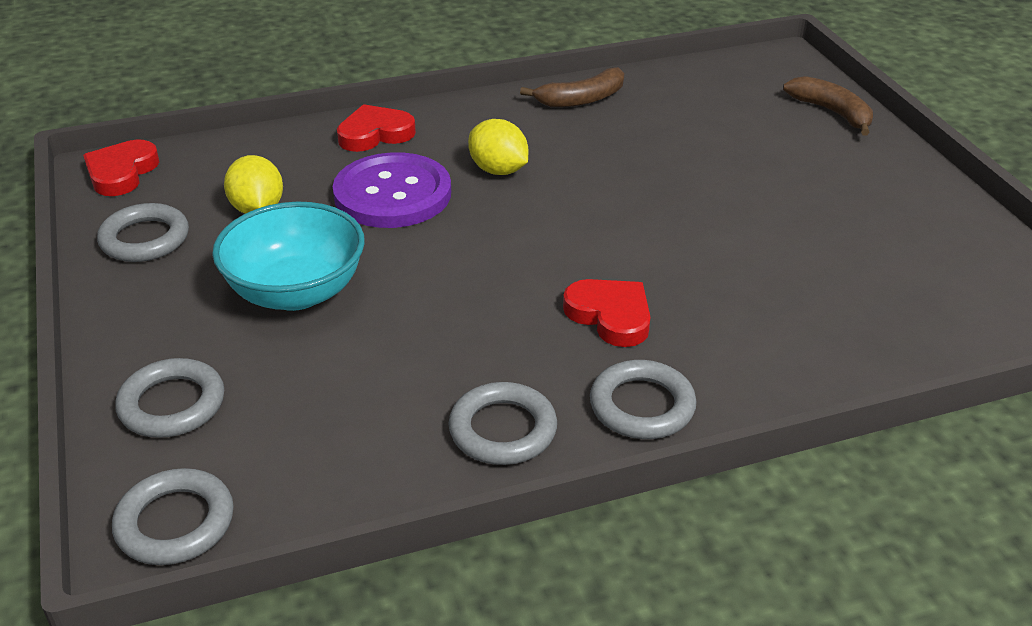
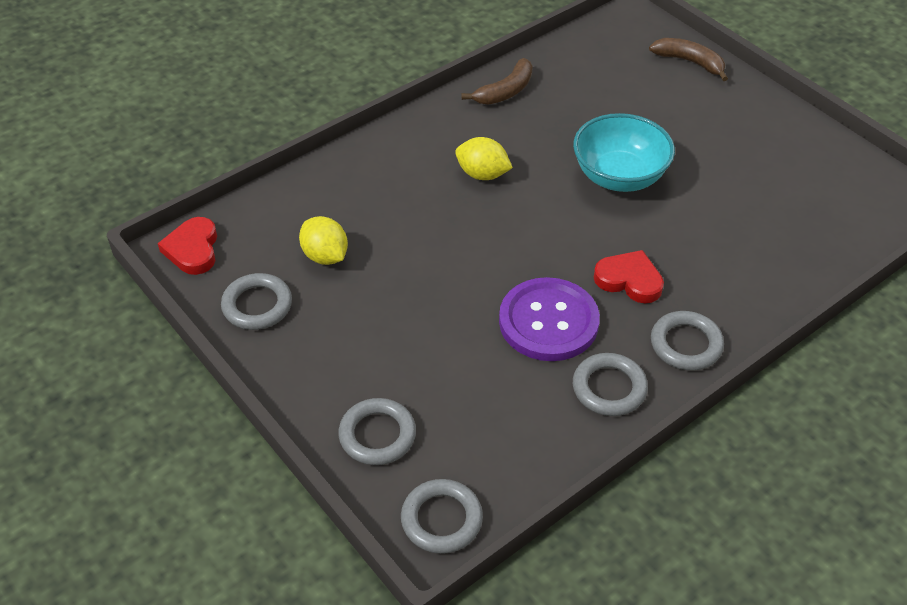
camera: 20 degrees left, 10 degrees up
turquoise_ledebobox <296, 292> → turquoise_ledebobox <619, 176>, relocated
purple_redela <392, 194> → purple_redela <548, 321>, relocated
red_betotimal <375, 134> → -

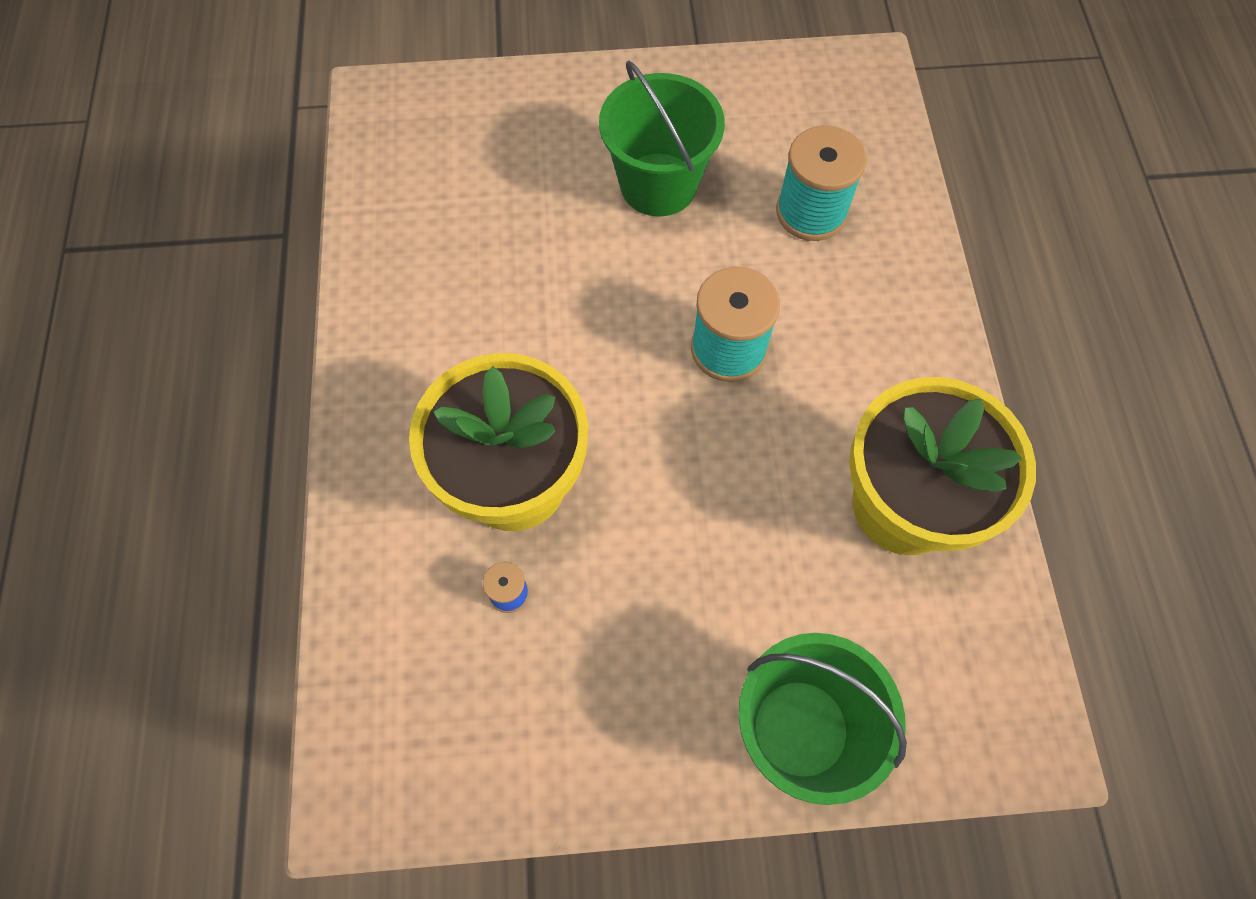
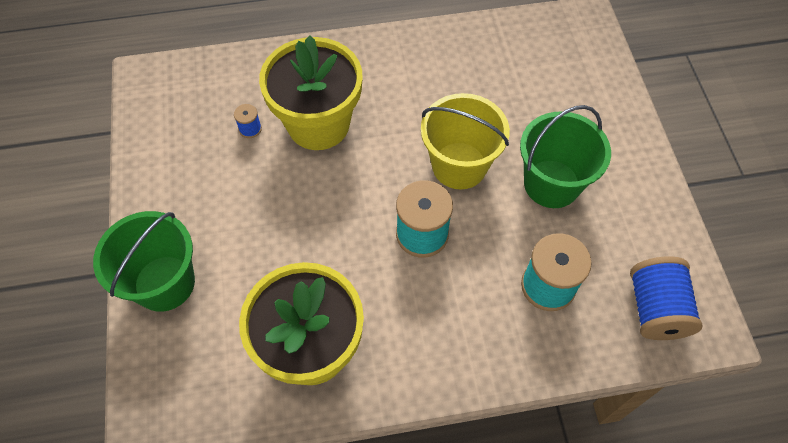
camera: 85 degrees right, 5 degrees down
- → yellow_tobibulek <459, 165>
- → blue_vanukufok <655, 308>

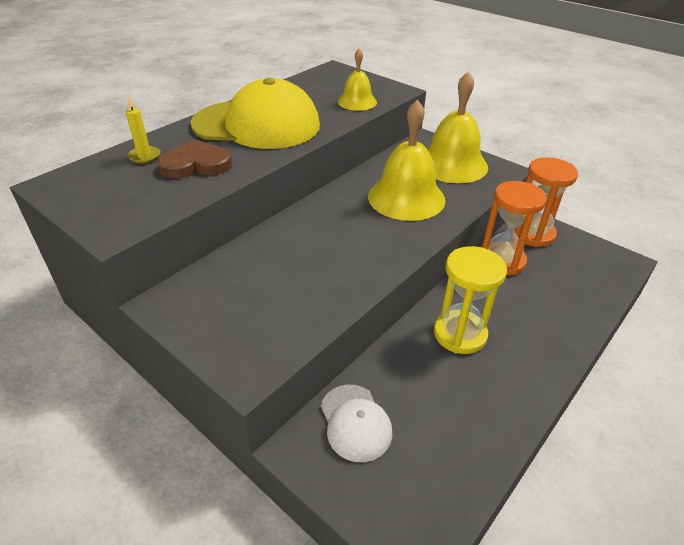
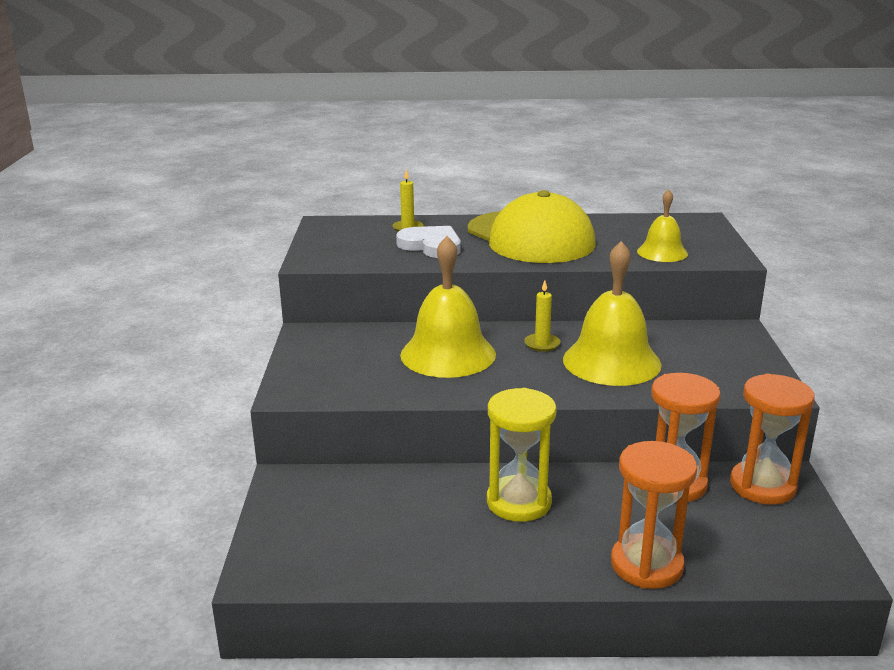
camera: 50 degrees right, 15 degrees down
brown_betotimal <196, 164> → white_betotimal <431, 246>
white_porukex <355, 422> → -
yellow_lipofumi <452, 164> → yellow_lipofumi <448, 354>, relocated
- → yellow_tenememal <542, 344>
- → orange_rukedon <646, 565>

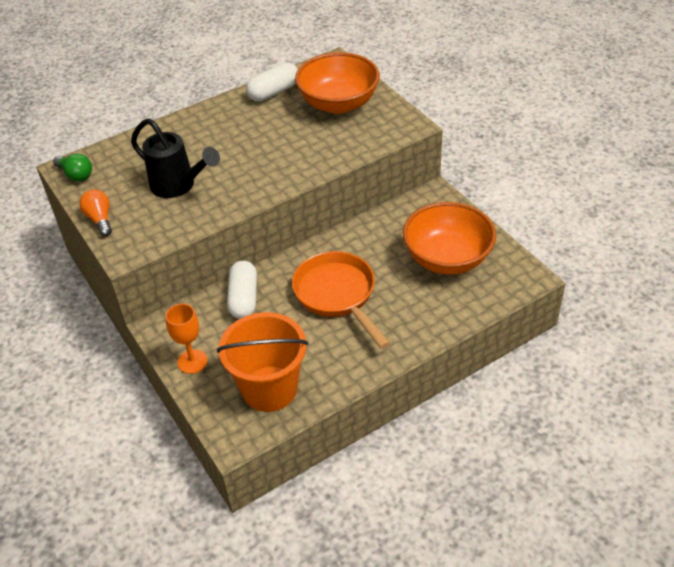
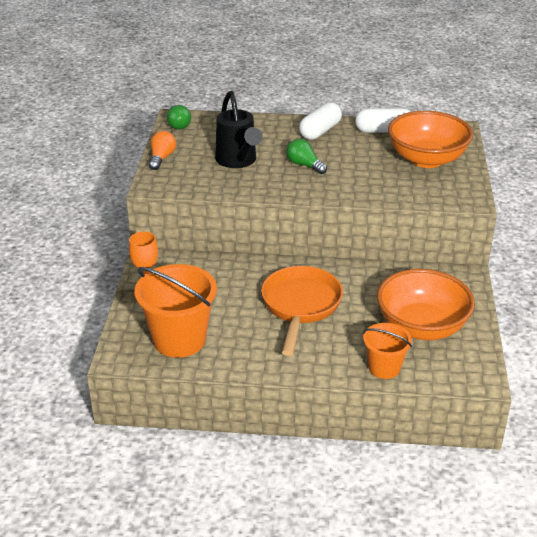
camera: 35 degrees right, 10 degrees down
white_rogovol <244, 298> → white_rogovol <320, 131>, relocated
- → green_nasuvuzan <304, 165>
- → orange_tobibulek <384, 368>

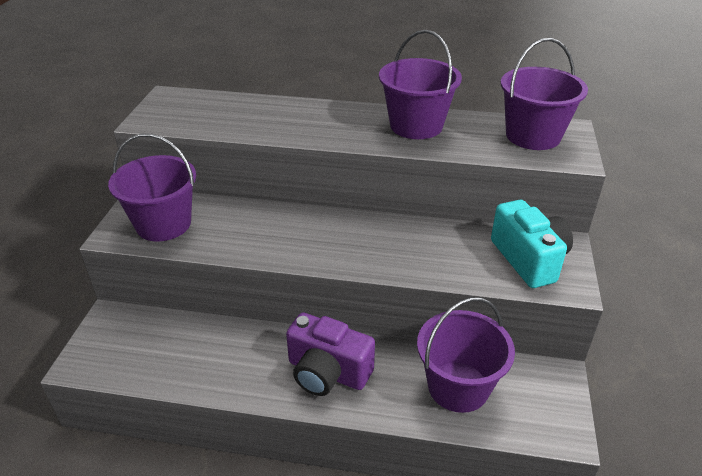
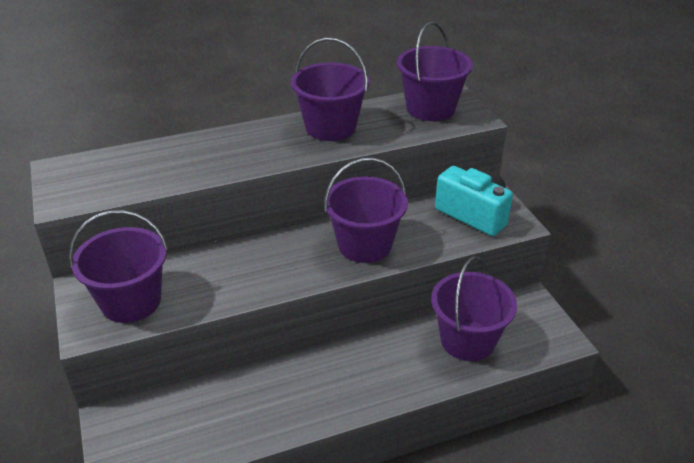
camera: 30 degrees left, 0 degrees up
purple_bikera <327, 372> → -
- → purple_tobibulek <365, 245>

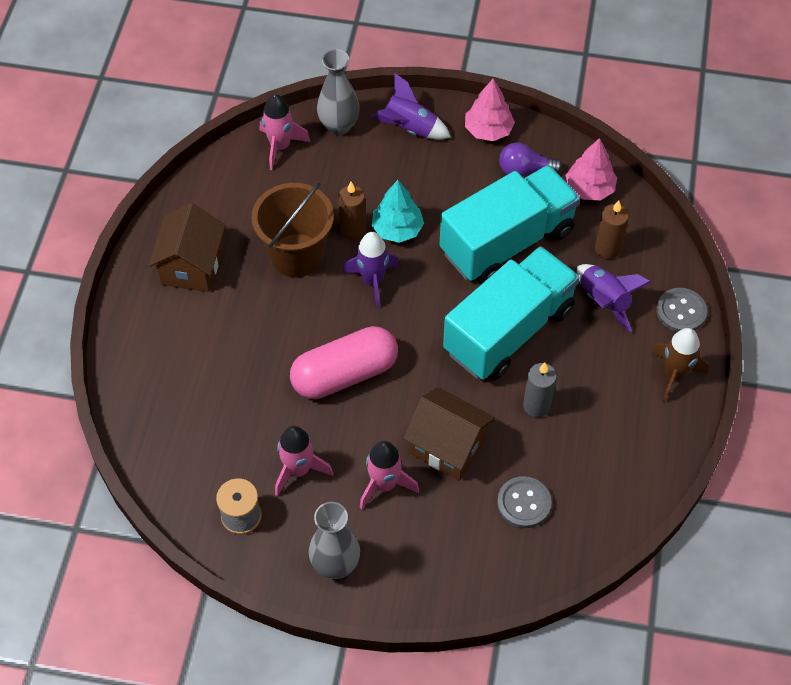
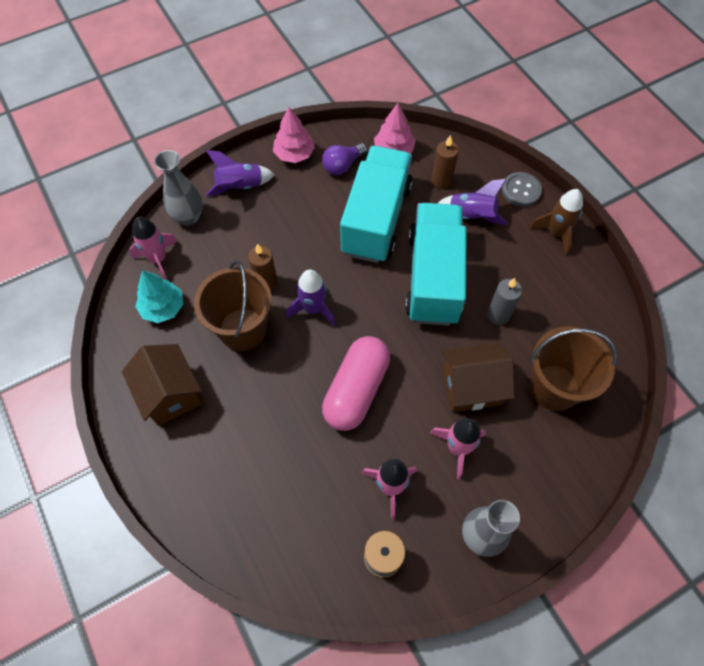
camera: 40 degrees left, 5 degrees up
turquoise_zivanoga <397, 229> → turquoise_zivanoga <163, 308>, relocated
grey_redela <524, 503> → brown_tobibulek <554, 387>

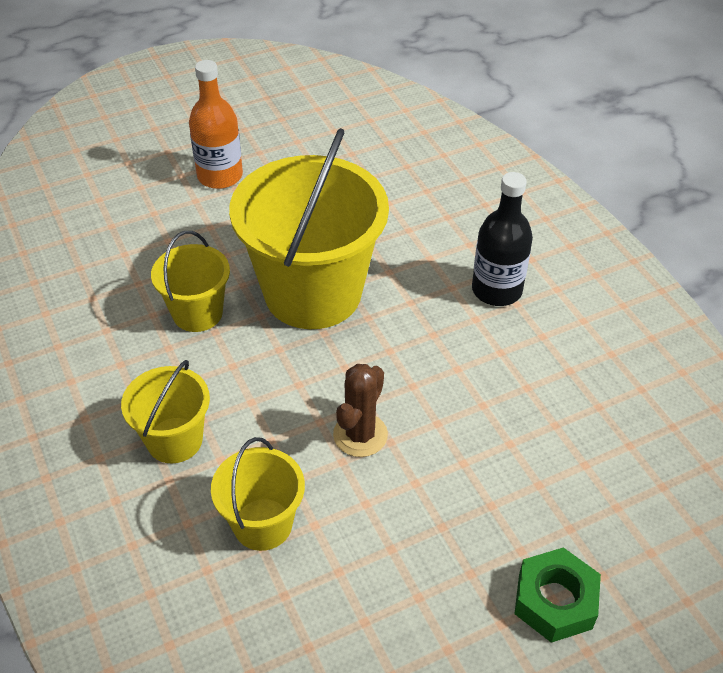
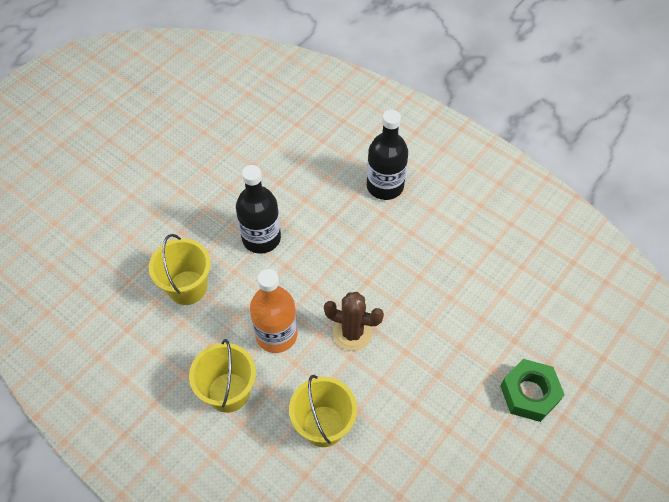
camera: 25 degrees left, 10 degrees up
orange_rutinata <220, 176> → orange_rutinata <276, 335>, relocated
yellow_tobibulek <313, 293> → black_rutinata <261, 238>
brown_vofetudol <360, 435> → brown_vofetudol <352, 333>, 75 degrees counterclockwise

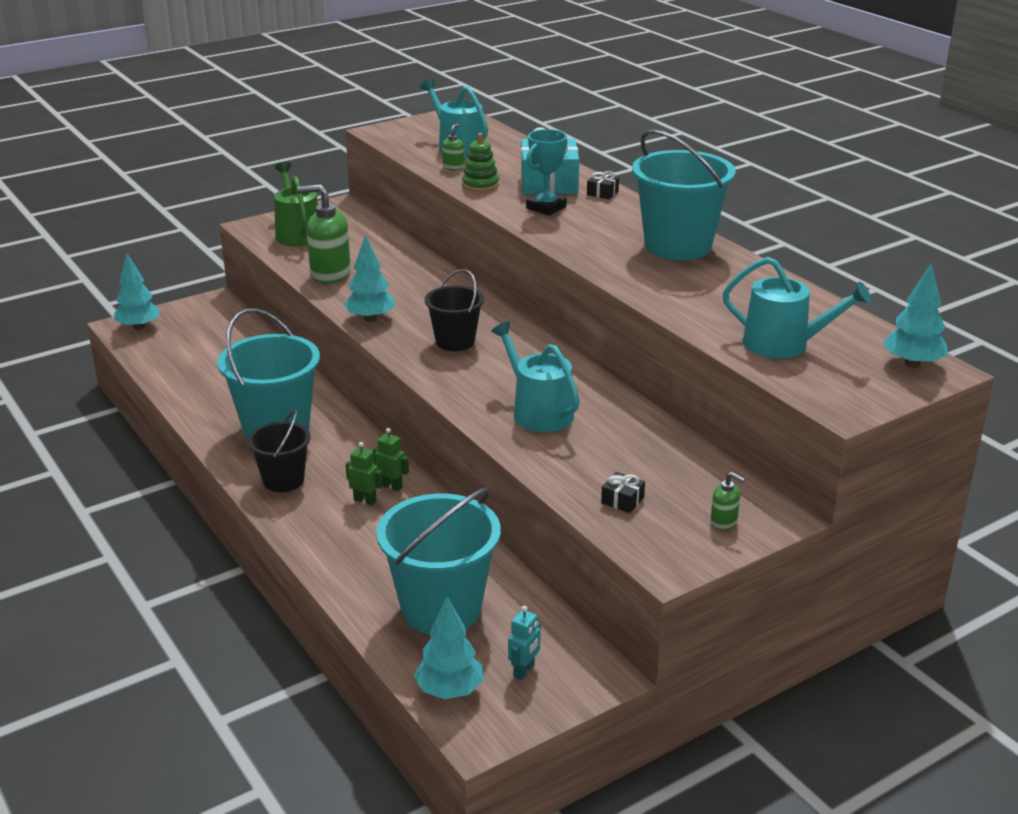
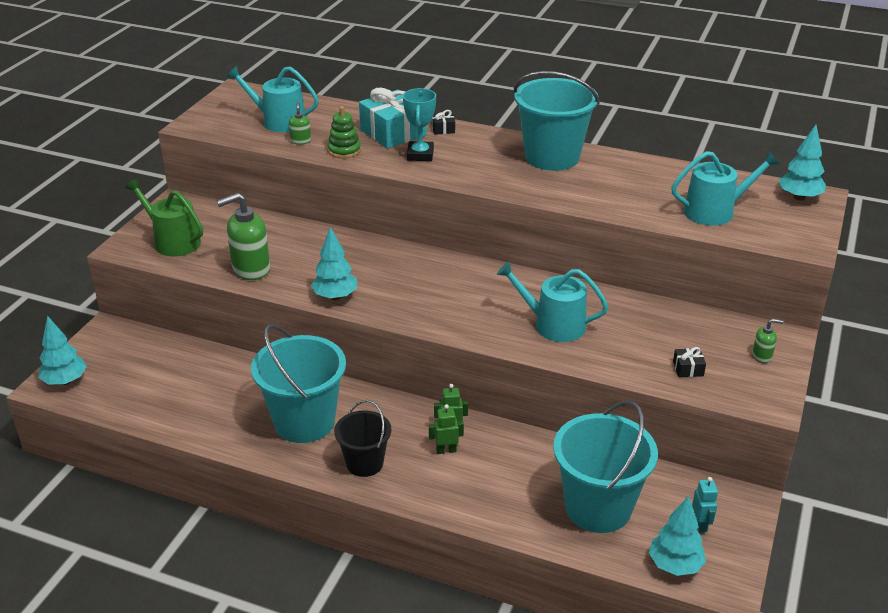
camera: 35 degrees left, 5 degrees up
black_tobibulek <455, 341> → -

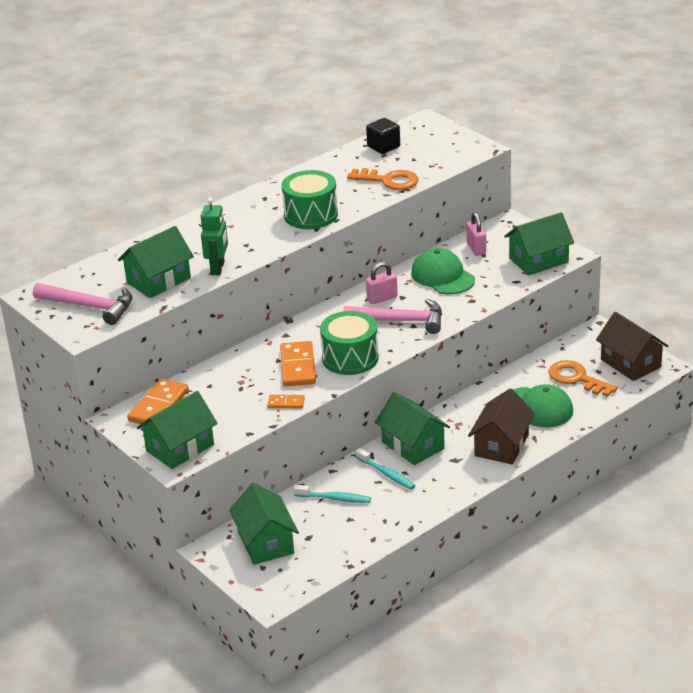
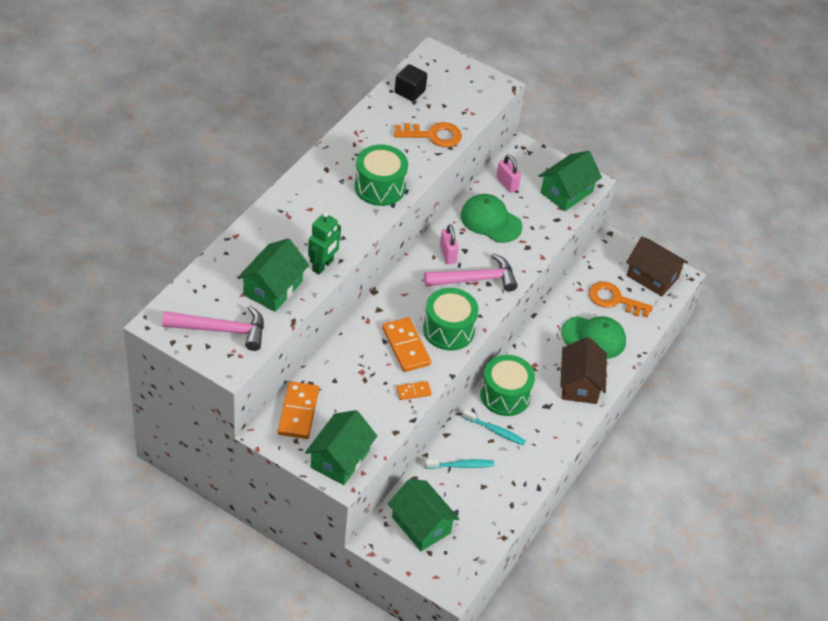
camera: 25 degrees left, 15 degrees up
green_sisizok <218, 268> → green_sisizok <323, 266>, 45 degrees clockwise
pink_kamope <382, 298> → pink_kamope <447, 254>, 60 degrees counterclockwise
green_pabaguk <413, 445> → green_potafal <505, 395>

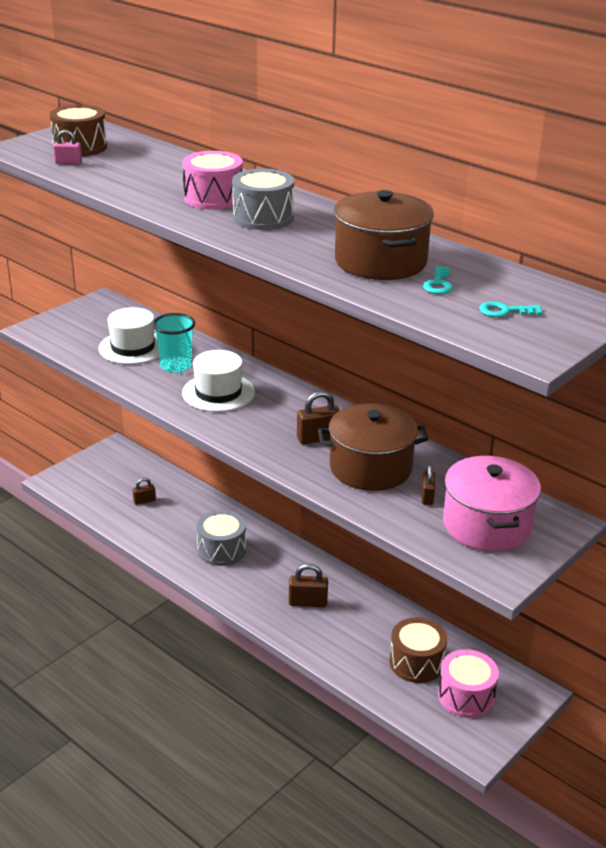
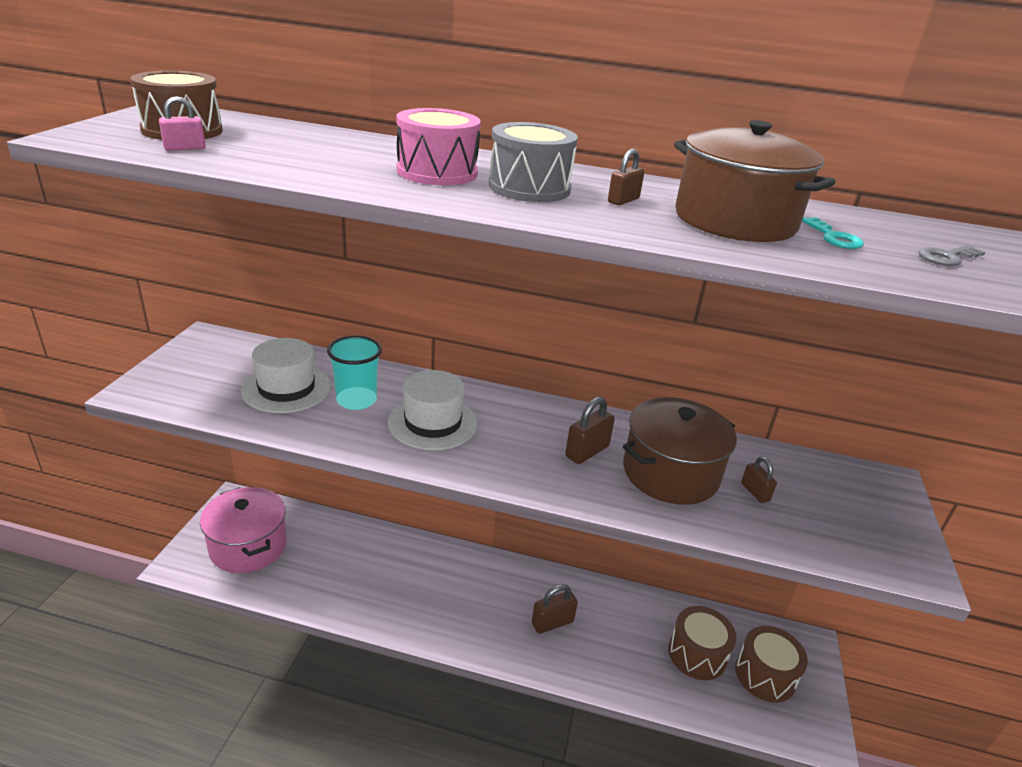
camera: 30 degrees left, 0 degrees up
brown_kamope <144, 501> → brown_kamope <623, 200>, relocated
grey_potafal <221, 550> → -
pink_potafal <466, 696> → brown_potafal <765, 675>
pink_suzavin <487, 525> → pink_suzavin <248, 546>, relocated
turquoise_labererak <505, 311> → grey_labererak <947, 257>

